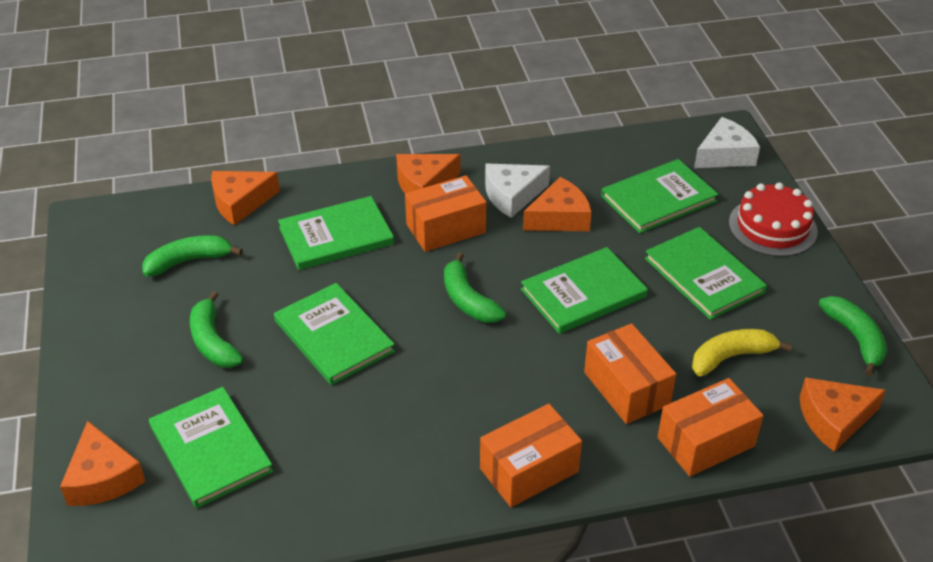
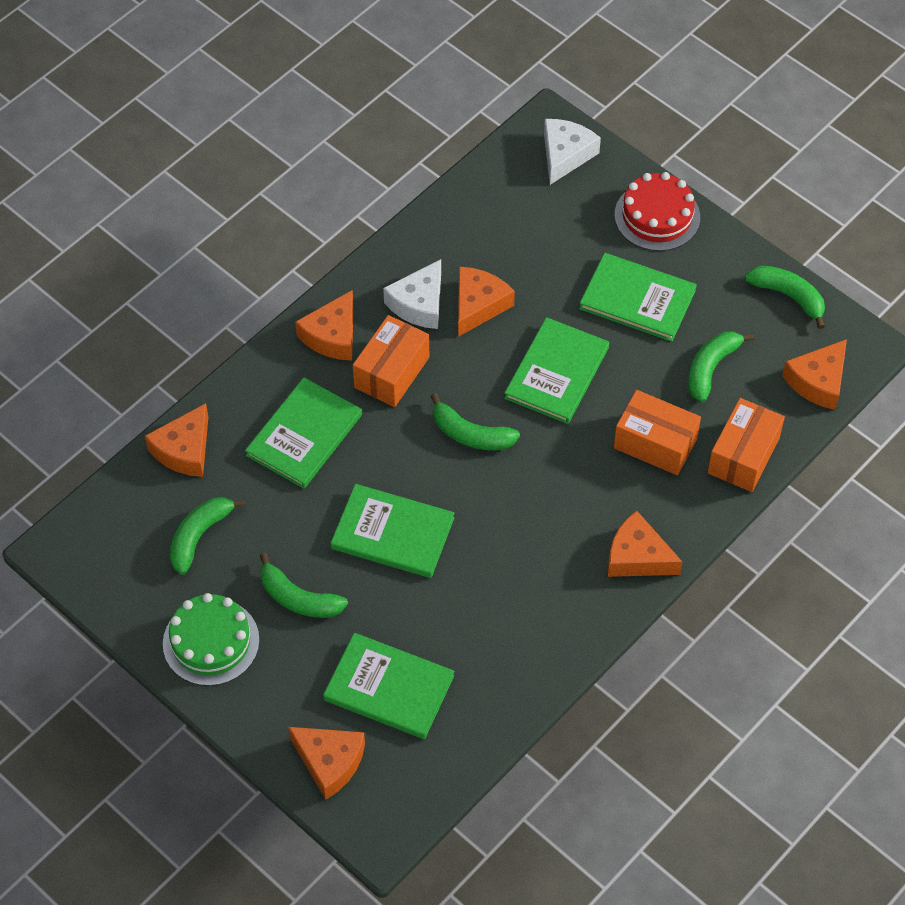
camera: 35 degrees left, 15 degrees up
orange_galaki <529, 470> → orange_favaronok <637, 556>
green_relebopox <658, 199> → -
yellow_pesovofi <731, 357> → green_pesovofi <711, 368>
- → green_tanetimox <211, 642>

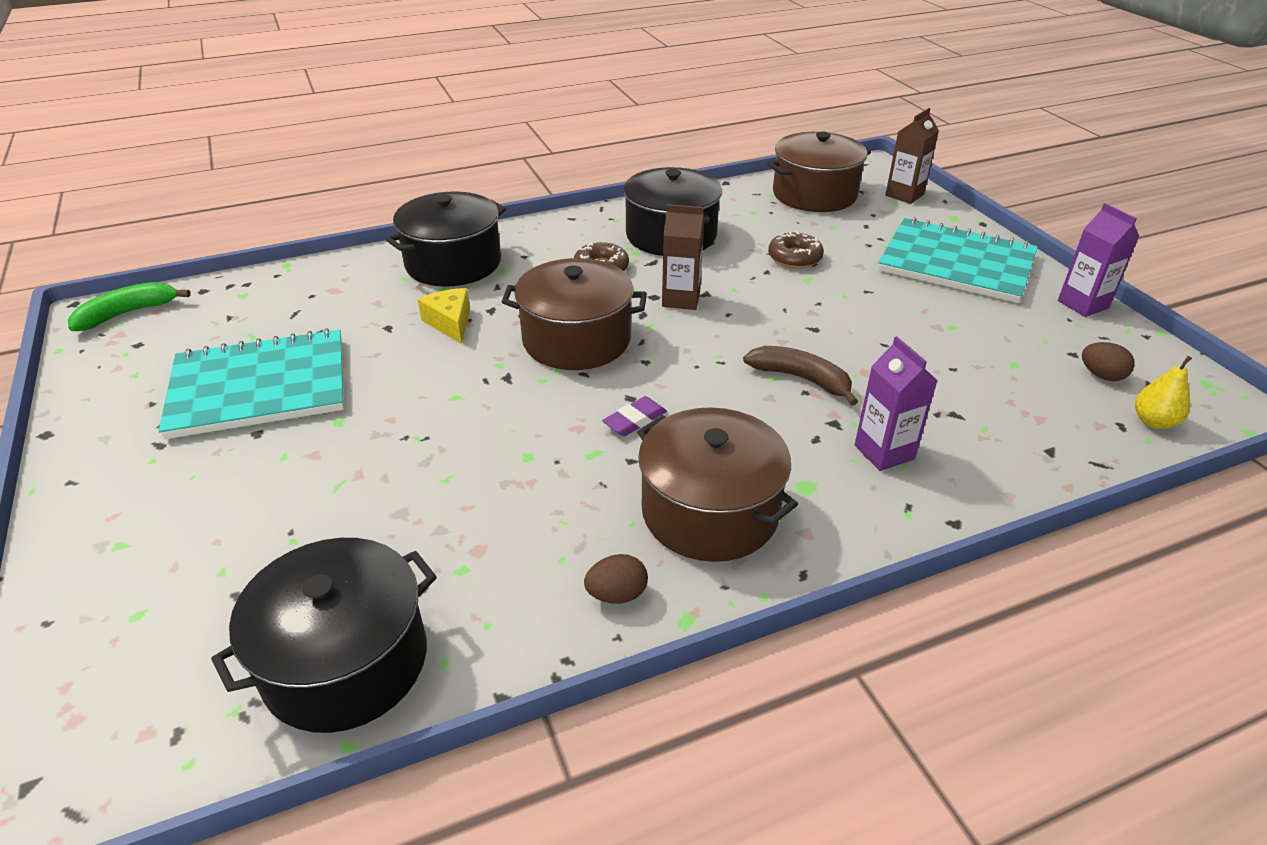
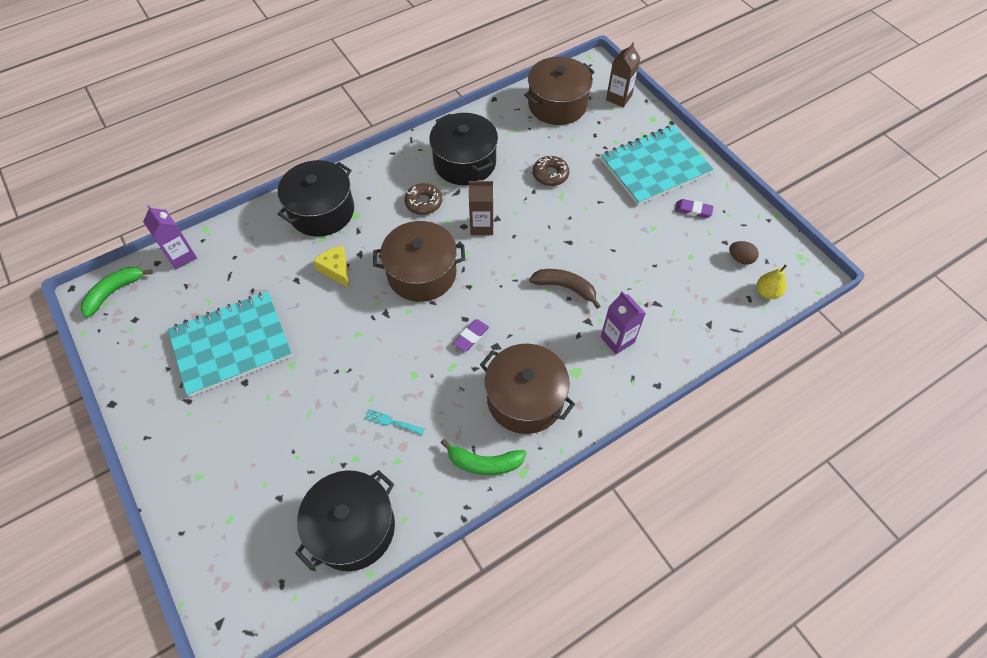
camera: 10 degrees left, 20 degrees up
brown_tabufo <617, 594> → green_pesovofi <484, 463>
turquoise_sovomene <956, 263> → turquoise_sovomene <655, 167>, 45 degrees counterclockwise
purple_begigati <1083, 304> → purple_begigati <181, 256>, relocated
- → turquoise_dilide <392, 422>
- → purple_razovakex <693, 210>

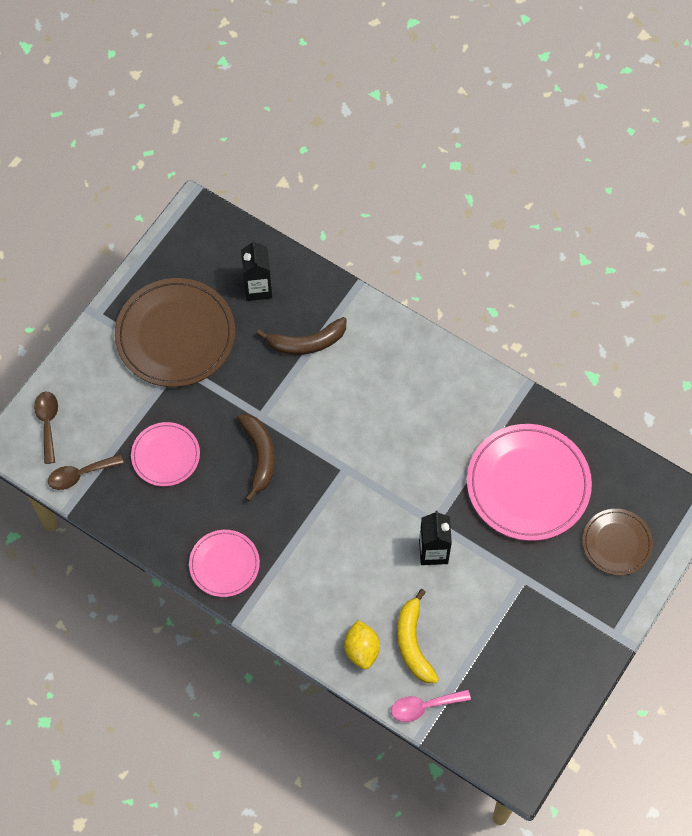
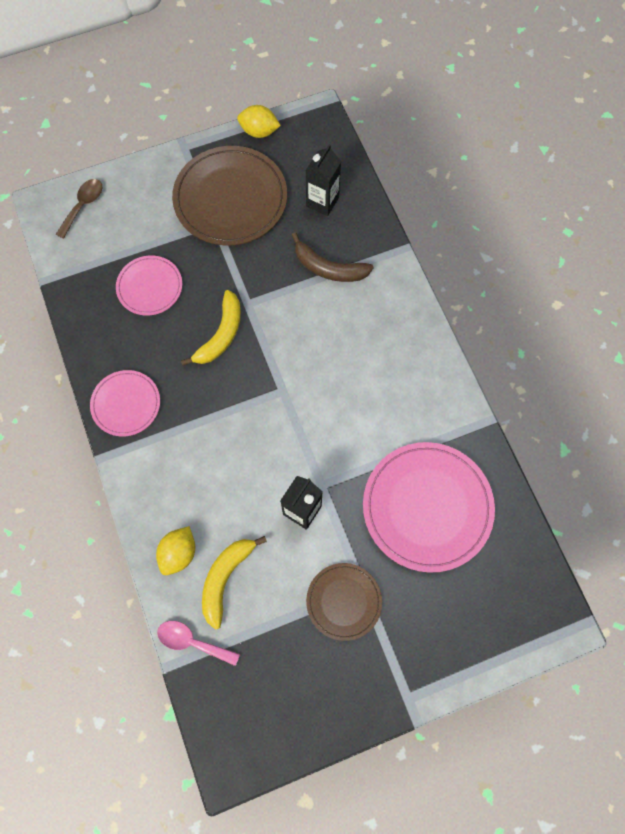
camera: 35 degrees right, 5 degrees up
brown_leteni <80, 474> → -
brown_pesovofi <259, 456> → yellow_pesovofi <221, 335>
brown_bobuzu <616, 543> → brown_bobuzu <344, 601>, relocated
- → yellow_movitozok <259, 131>

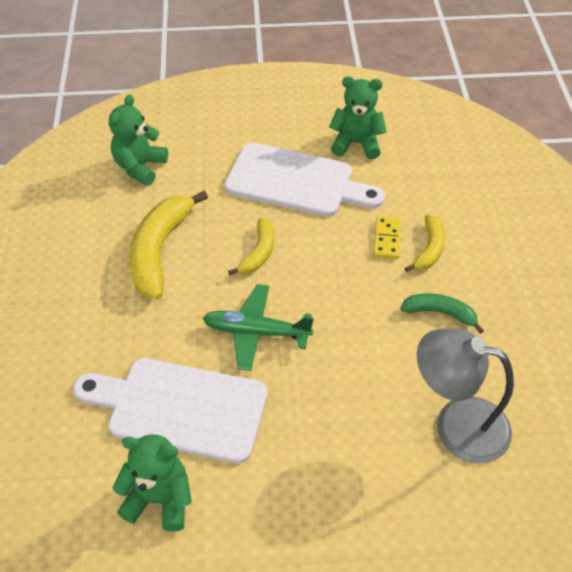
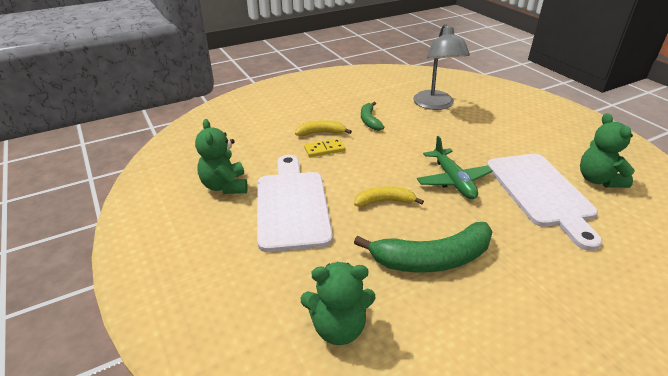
camera: 115 degrees left, 15 degrees down
yellow_pesovofi <159, 250> → green_pesovofi <432, 259>

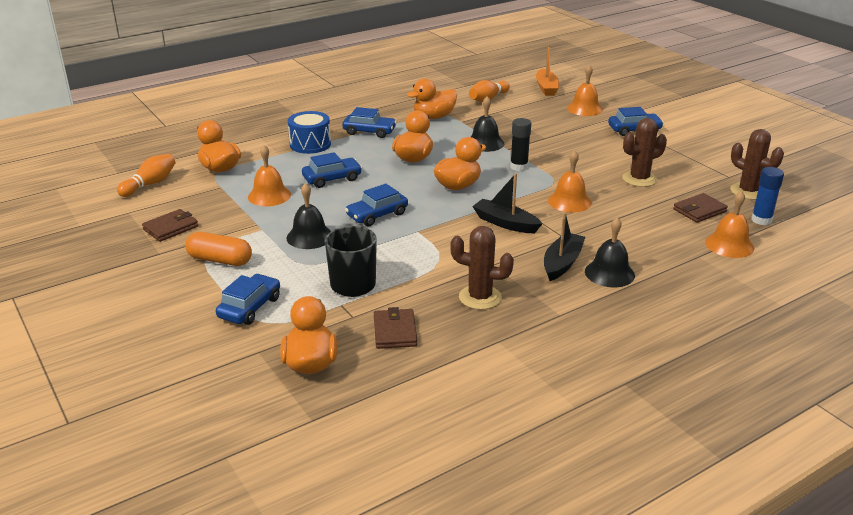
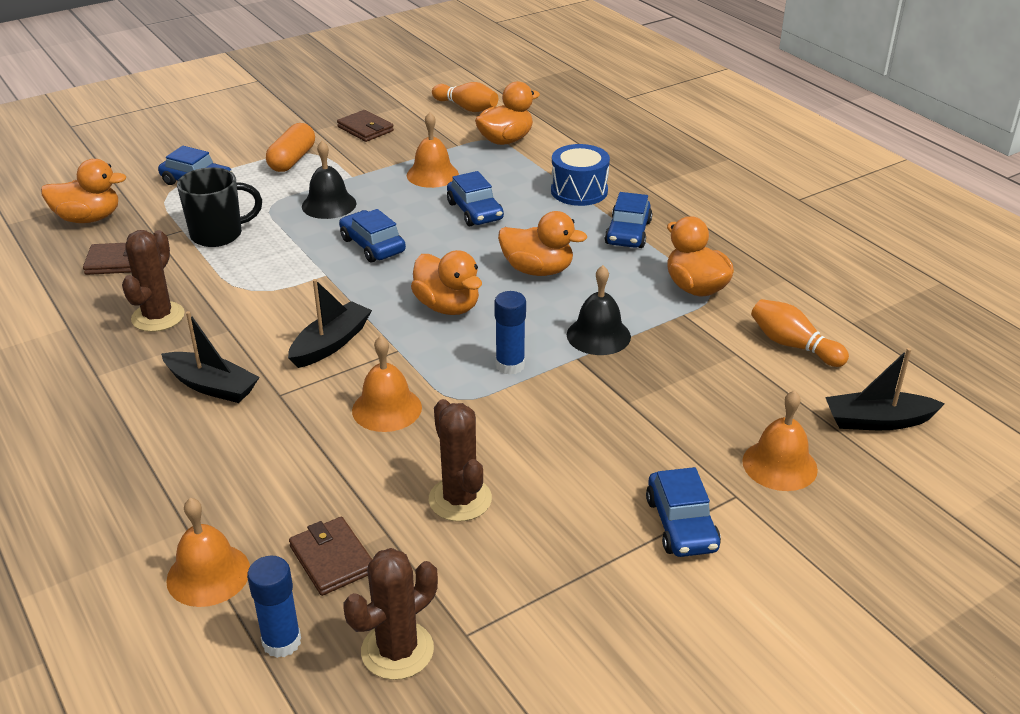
camera: 90 degrees right, 5 degrees up
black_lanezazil <519, 167> → blue_lanezazil <510, 365>
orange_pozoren <546, 88> → black_pozoren <877, 421>
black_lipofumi <609, 273> → -

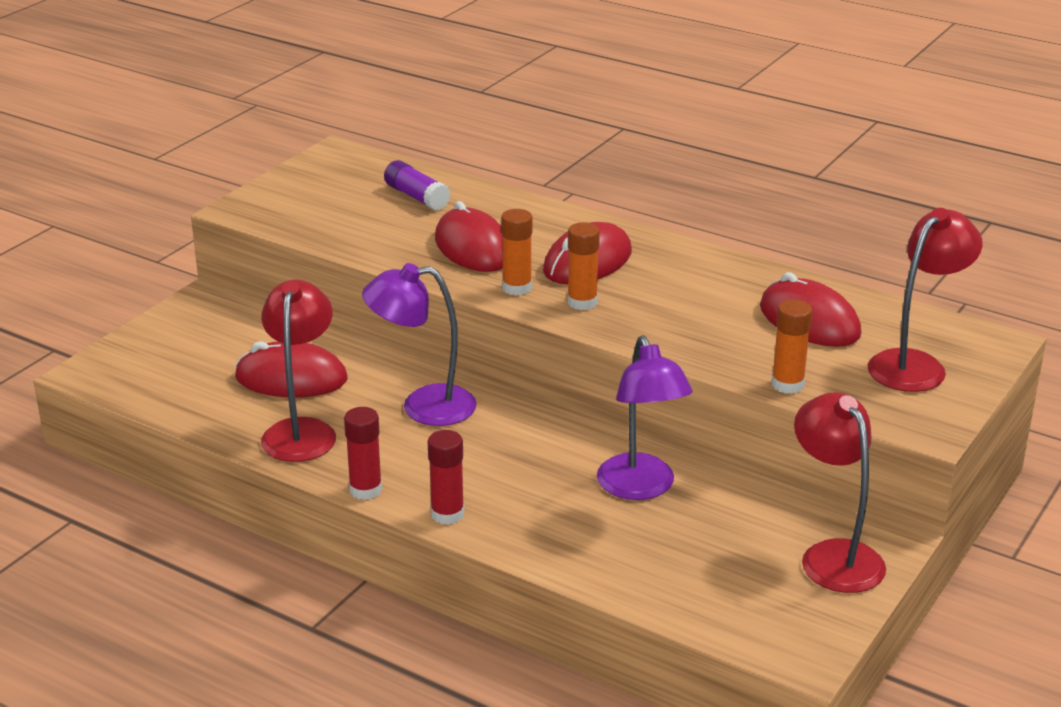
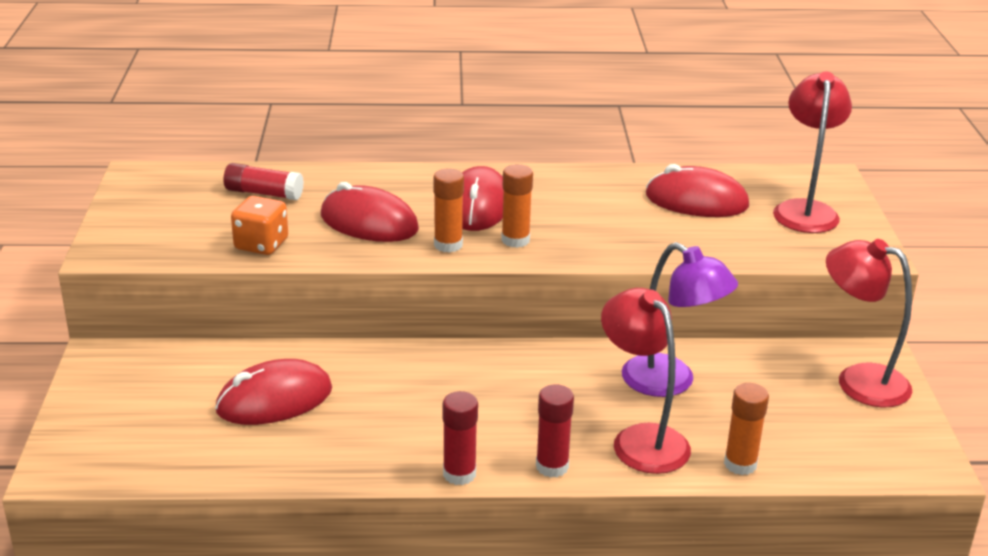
camera: 35 degrees left, 0 degrees up
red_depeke <301, 431> → red_depeke <641, 439>, relocated
purple_depeke <423, 406> → -
purple_lanezazil <417, 197> → red_lanezazil <264, 193>
orange_lanezazil <787, 384> → orange_lanezazil <740, 464>, relocated
- → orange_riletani <261, 244>

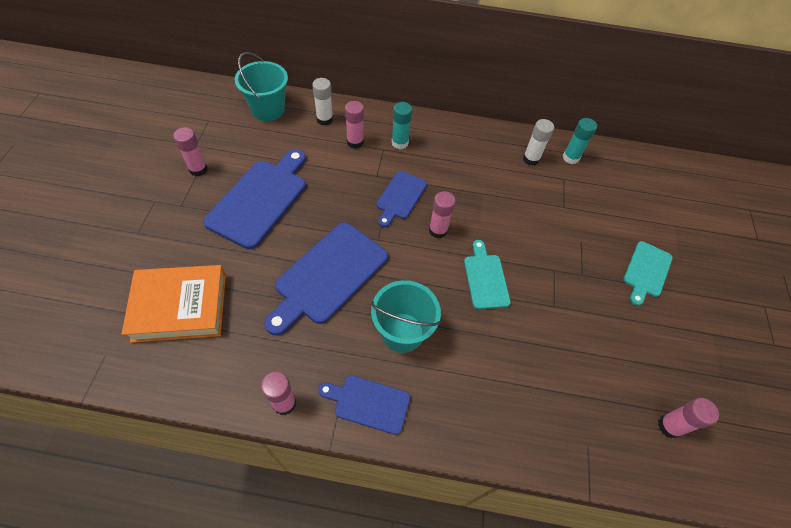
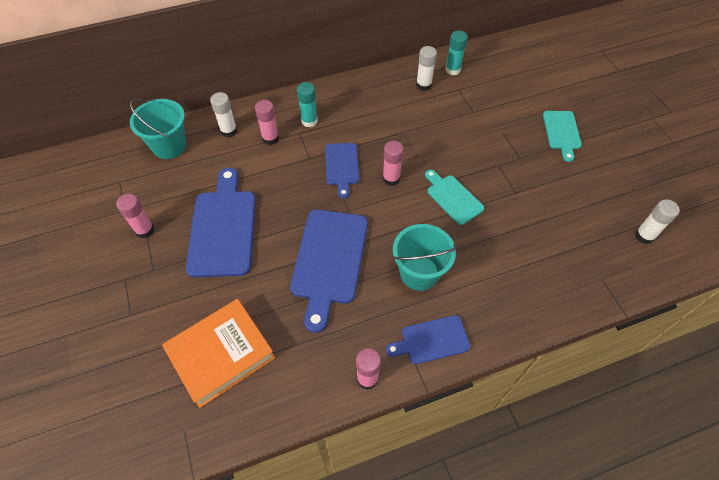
camera: 25 degrees left, 0 degrees up
pink_lanezazil <669, 426> → white_lanezazil <644, 236>

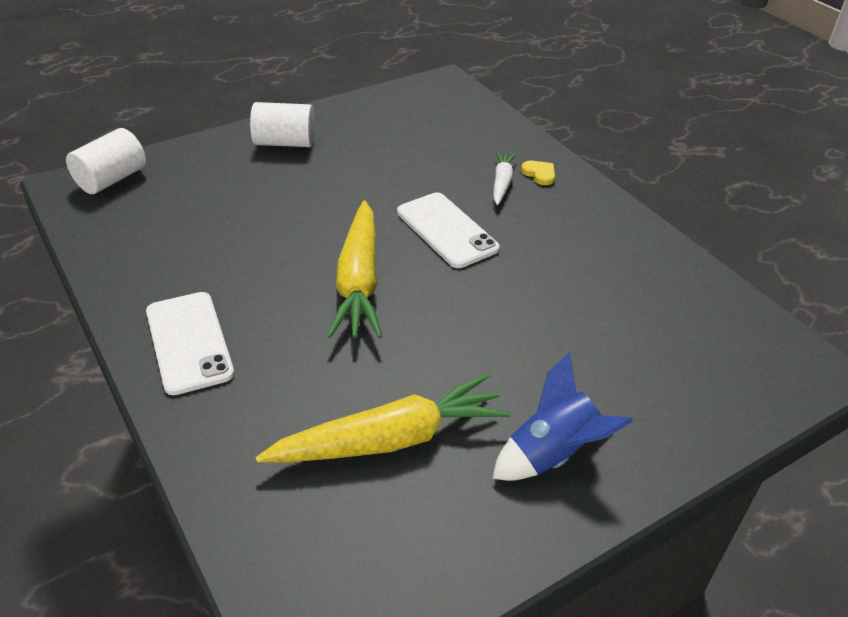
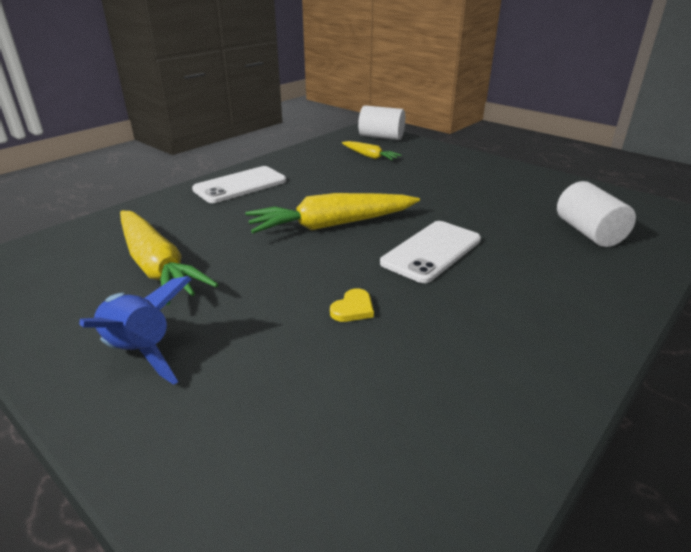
camera: 75 degrees right, 10 degrees down
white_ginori <284, 142> → white_ginori <588, 233>, relocated
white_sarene <502, 183> → -
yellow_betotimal <539, 174> → yellow_betotimal <353, 308>, relocated
- → yellow_sarene <369, 156>

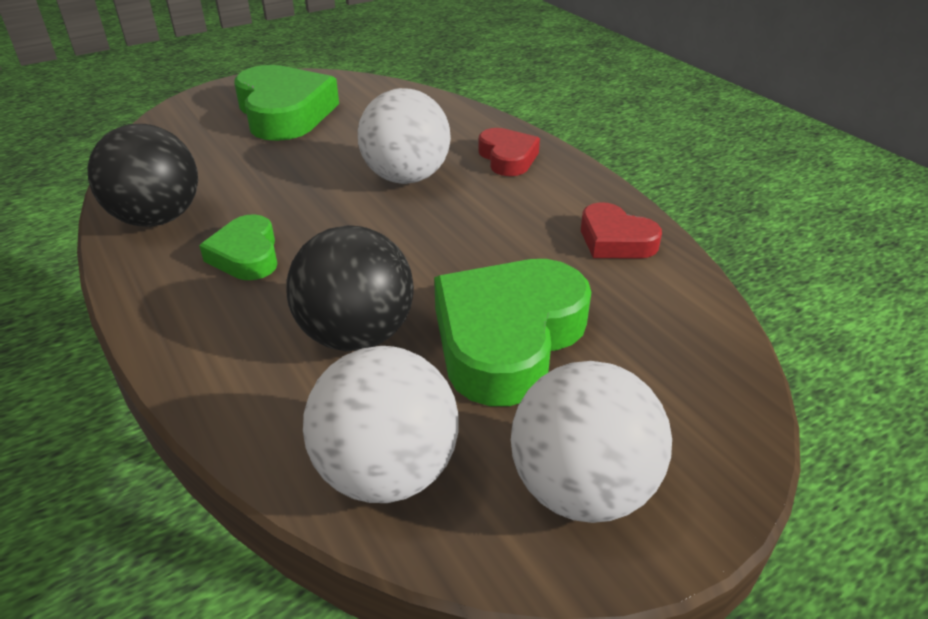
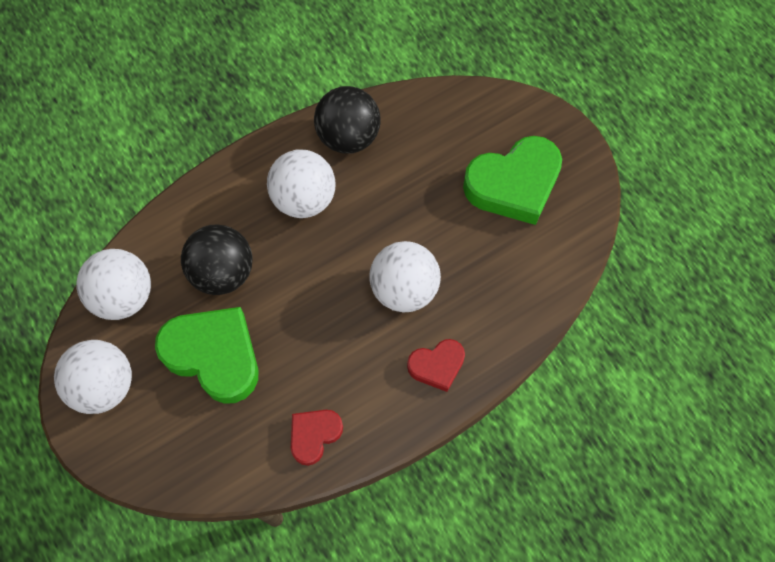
camera: 90 degrees right, 30 degrees up
green_betotimal <246, 255> → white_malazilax <304, 198>

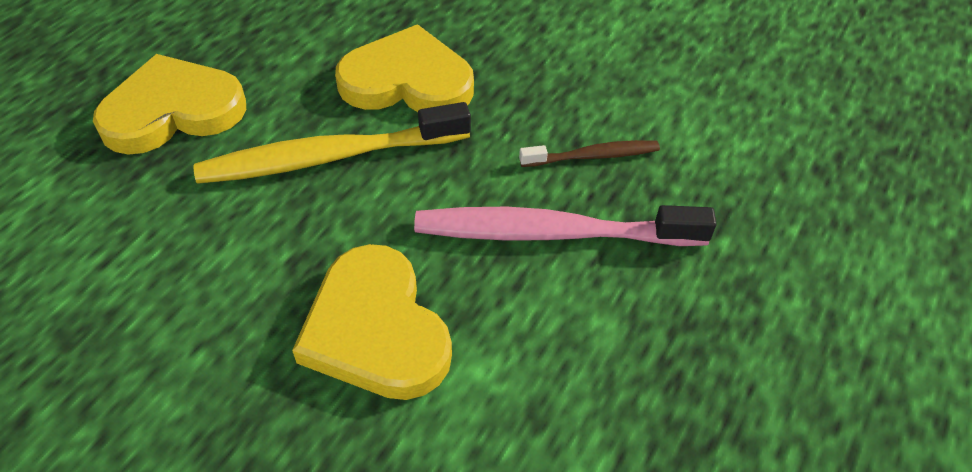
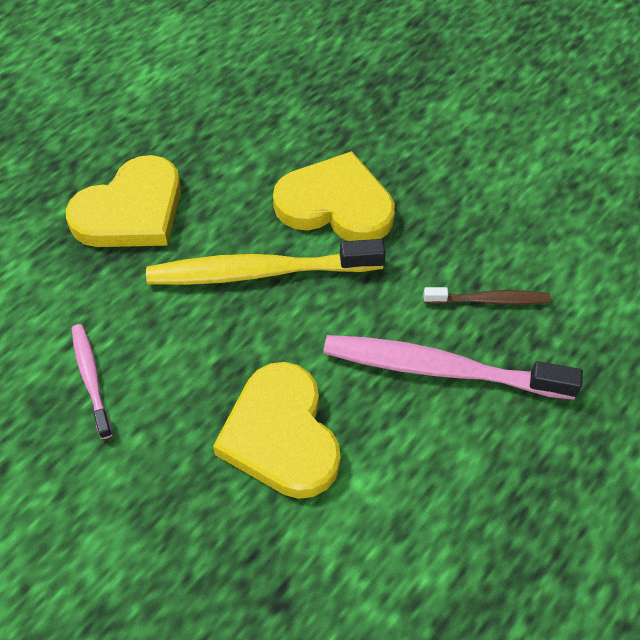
camera: 10 degrees right, 5 degrees up
yellow_betotimal <173, 111> → yellow_betotimal <131, 211>, 150 degrees clockwise
- → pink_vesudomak <91, 378>

